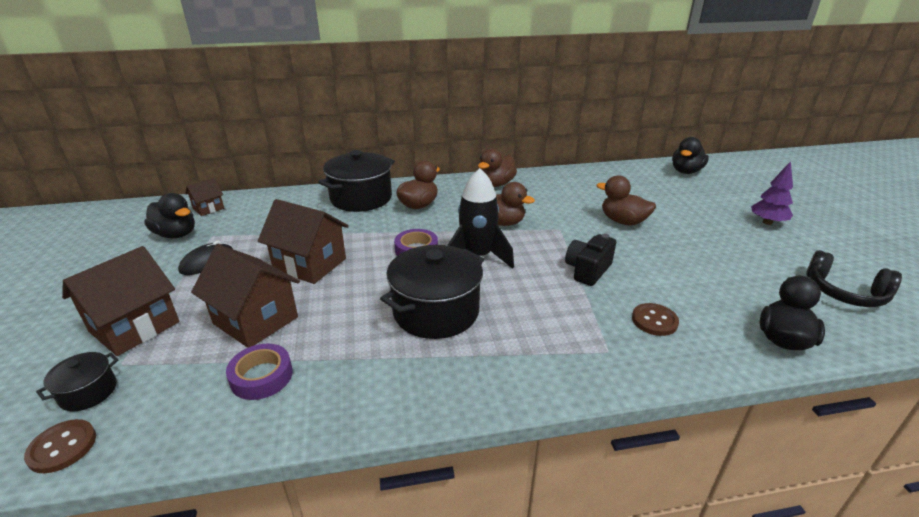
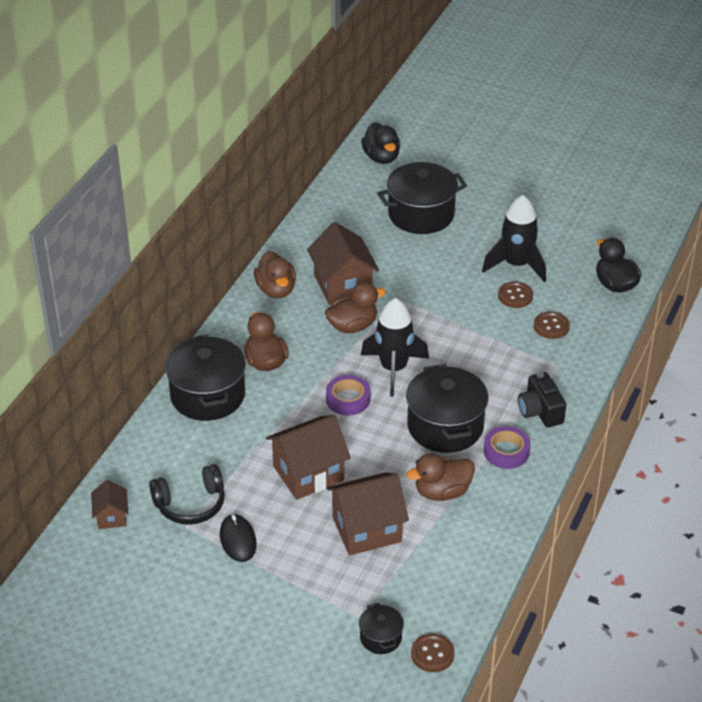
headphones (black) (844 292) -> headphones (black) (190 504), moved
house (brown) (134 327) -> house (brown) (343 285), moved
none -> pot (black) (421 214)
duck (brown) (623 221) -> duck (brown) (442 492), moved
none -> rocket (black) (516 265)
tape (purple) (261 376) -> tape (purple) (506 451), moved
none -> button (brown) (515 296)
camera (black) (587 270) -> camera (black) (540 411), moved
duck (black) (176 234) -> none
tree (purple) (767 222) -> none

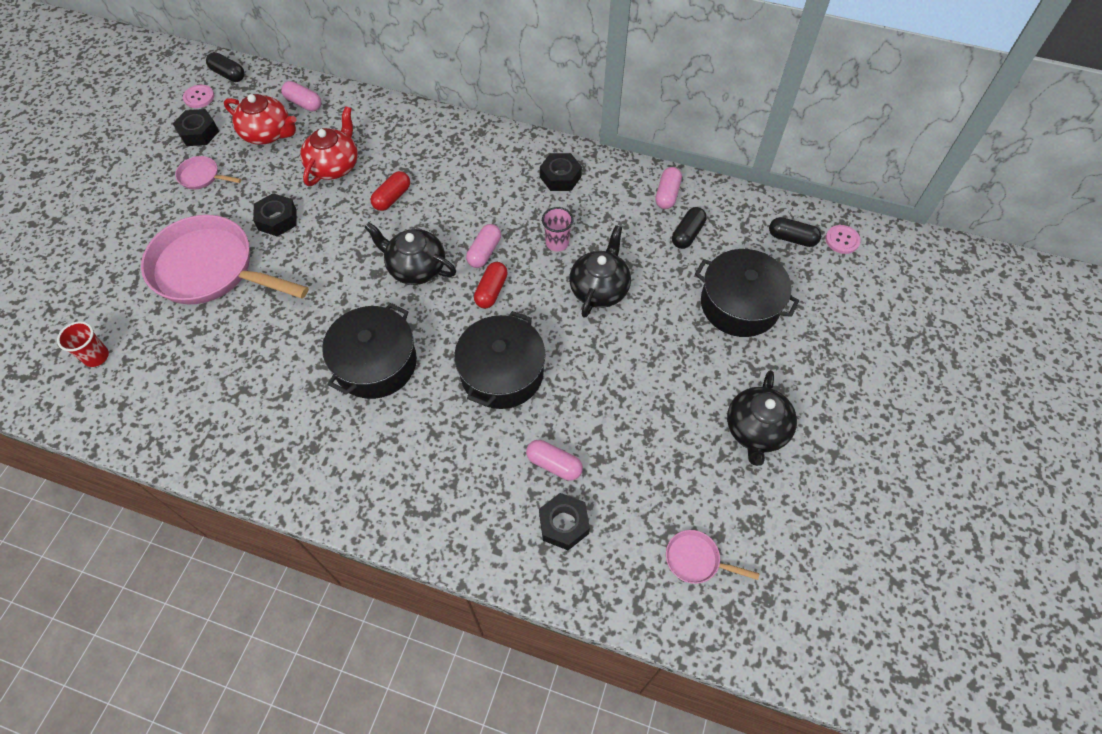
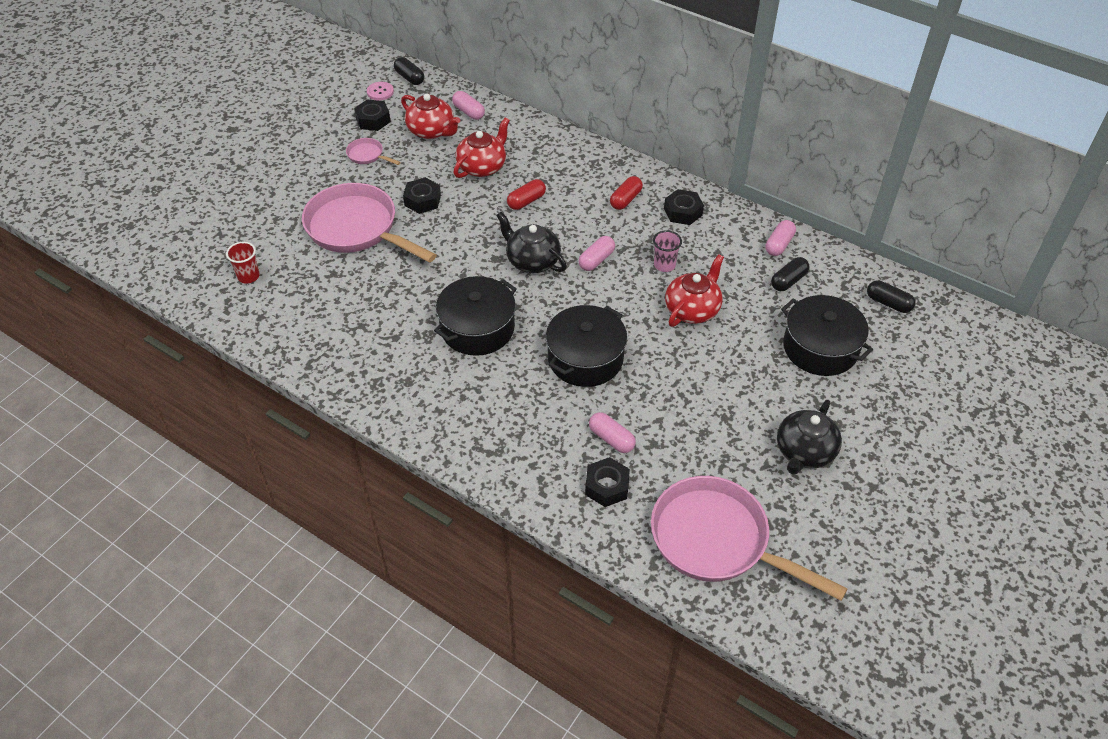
capsule (red) (491 291) -> capsule (red) (625 199), moved
pan (pink) (696 560) -> pan (pink) (717 541), x2.37
teapot (black) (599 289) -> teapot (red) (692 309)
button (pink) (842 240) -> none

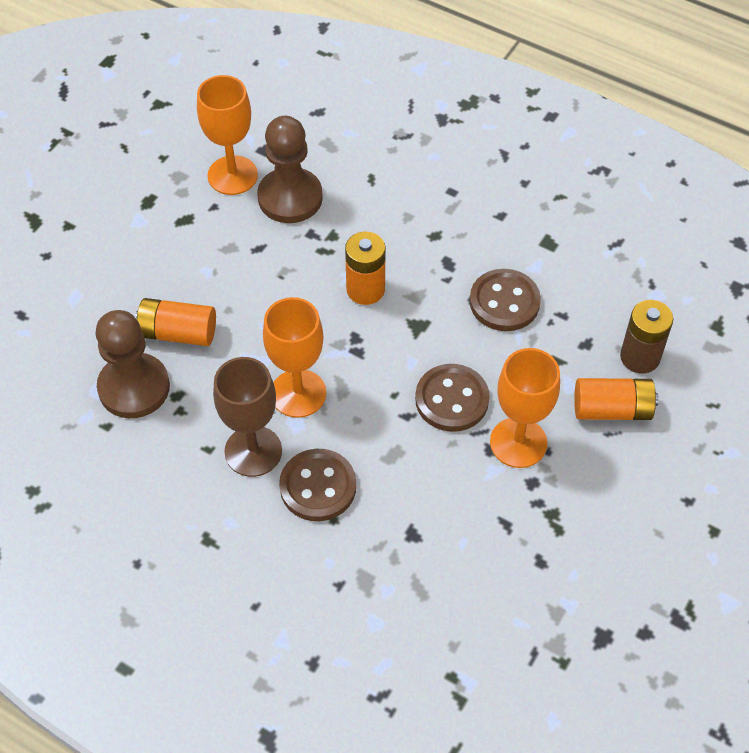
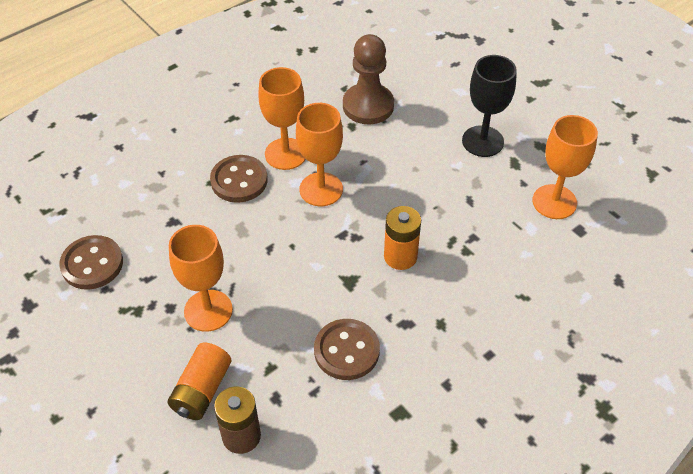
button (brown) (452 399) -> button (brown) (92 264), moved
goblet (brown) (253 451) -> goblet (orange) (285 154)
none -> goblet (black) (482 141)
battery (orange) (178 333) -> none
pawn (brown) (290 198) -> none

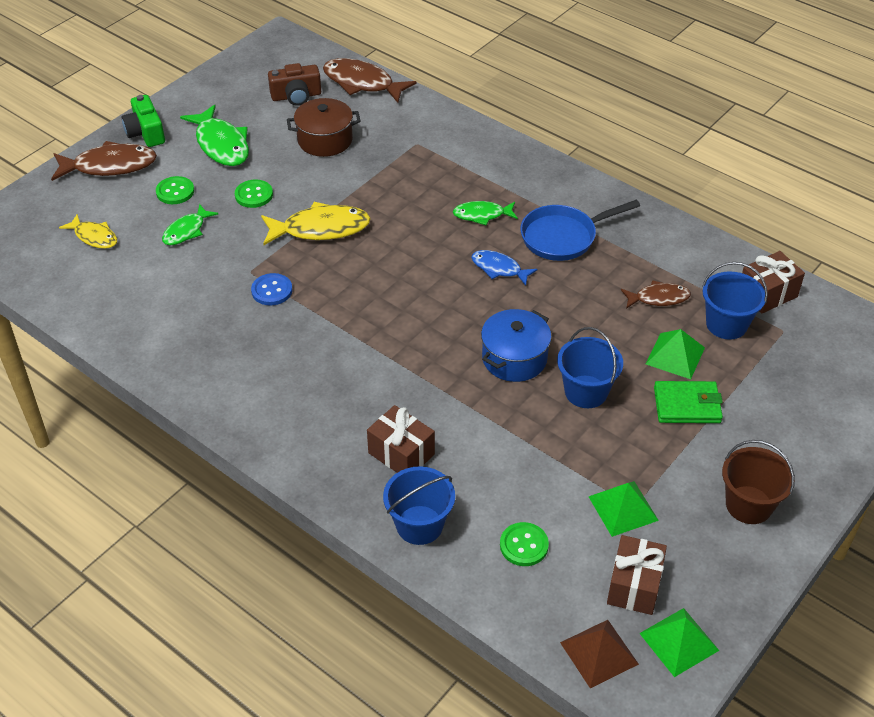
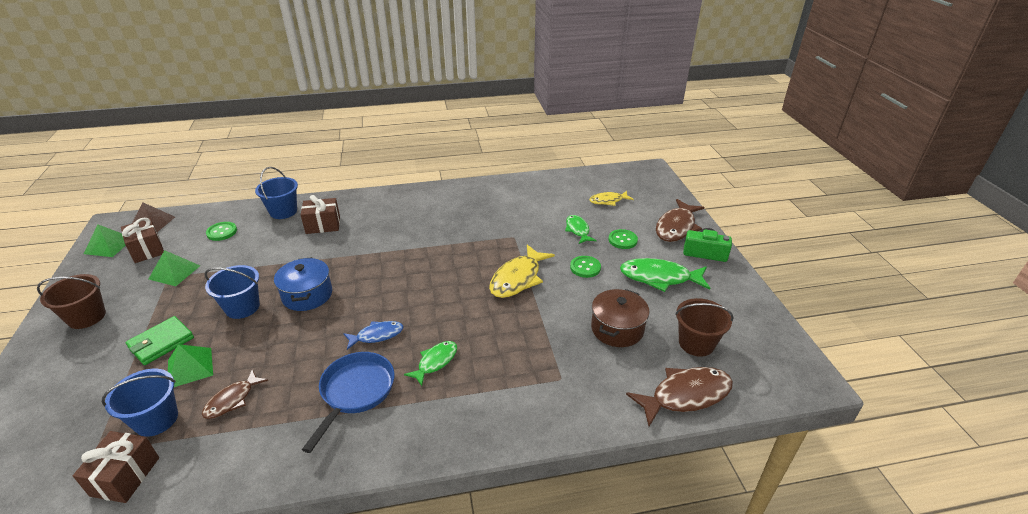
camera (brown) (296 96) -> bucket (brown) (696 343)
button (blue) (272 290) -> none

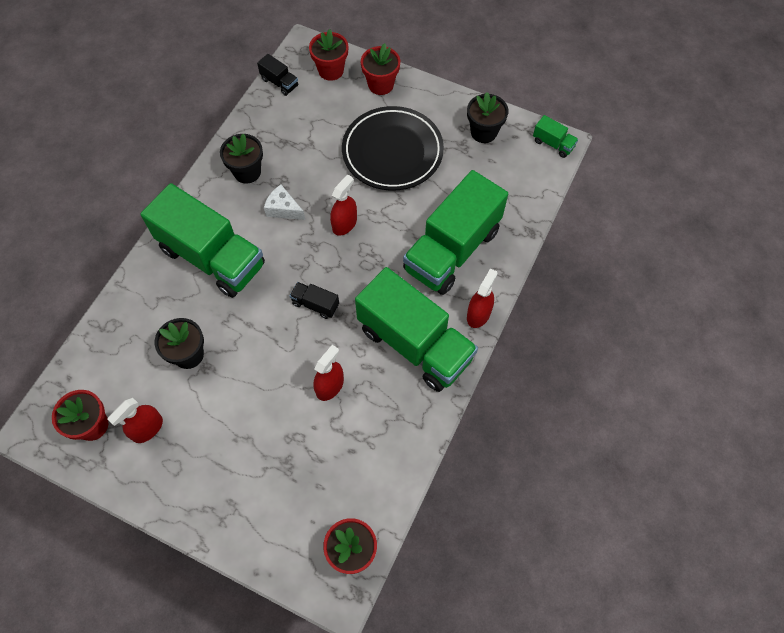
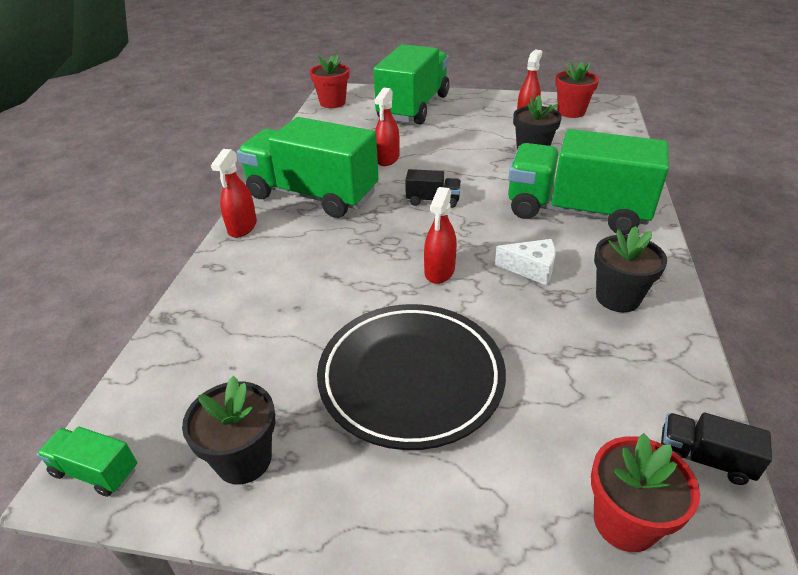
truck (green) (452 250) -> truck (green) (414 107), moved
flower pot (red) (380 85) -> none

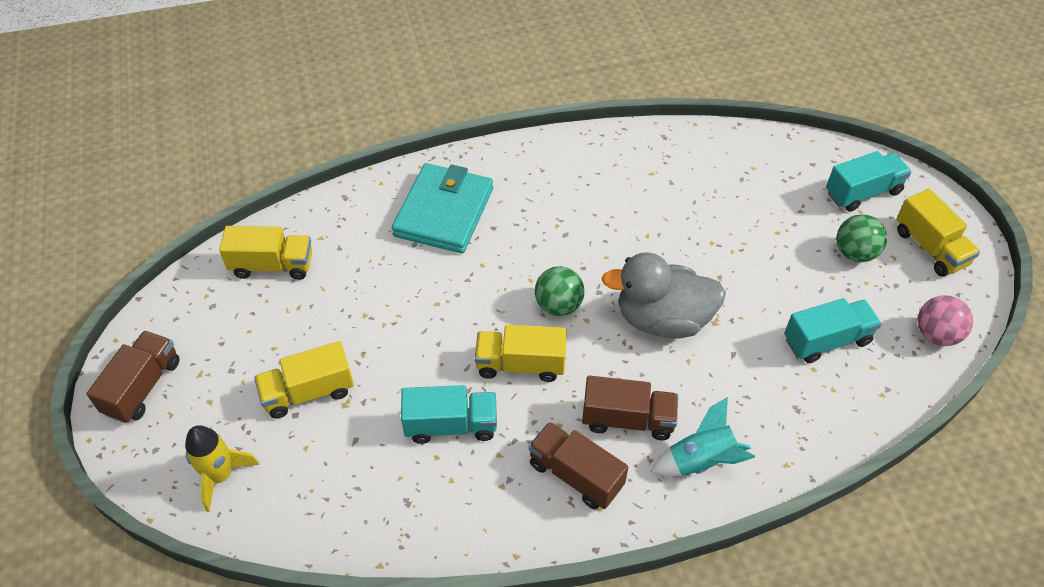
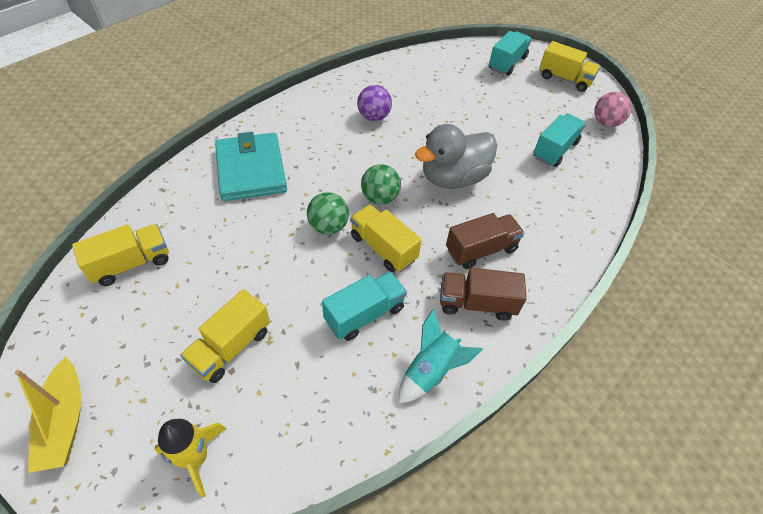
truck (brown) (143 387) -> boat (yellow) (65 421)
ball (green) (854 253) -> ball (green) (328 226), moved
truck (yellow) (520 364) -> truck (yellow) (383 248), 75 degrees clockwise
none -> ball (purple) (374 117)
rocket (turquoise) (701 461) -> rocket (turquoise) (431 371), moved

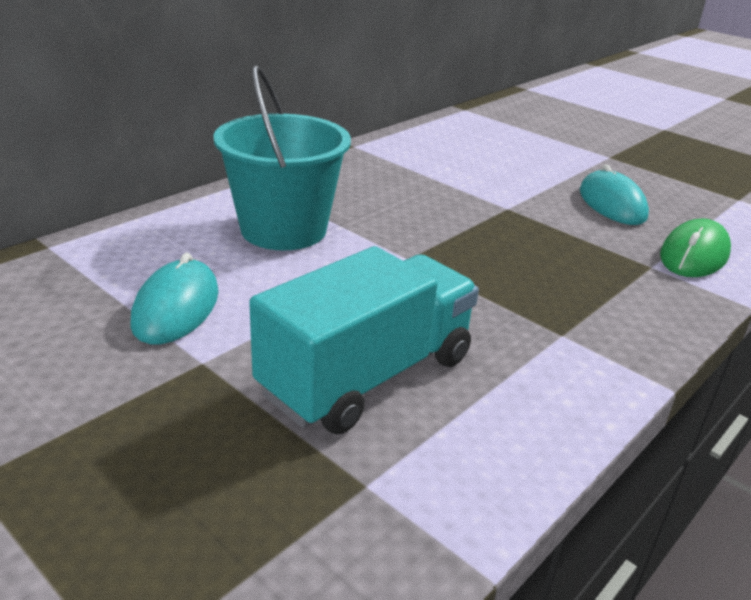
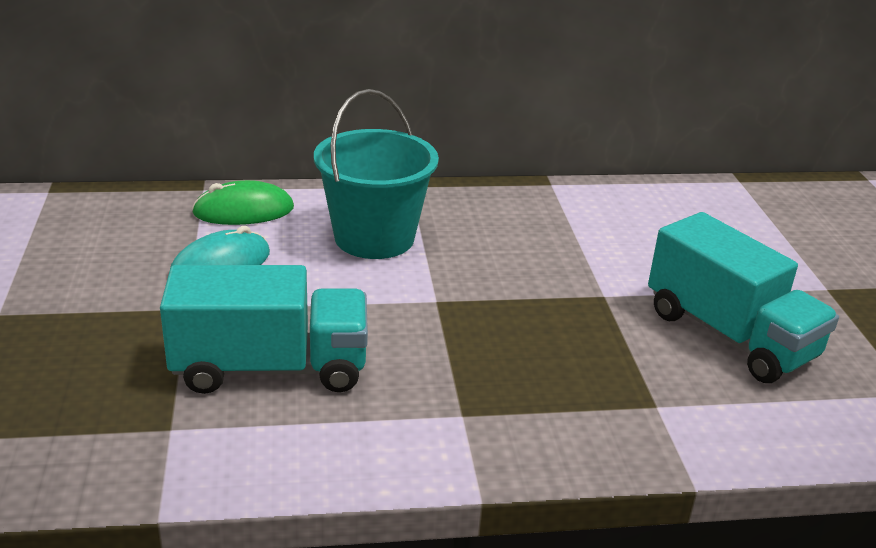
mouse (green) (694 255) -> mouse (green) (243 211), moved
mouse (turquoise) (612 204) -> truck (turquoise) (729 335)

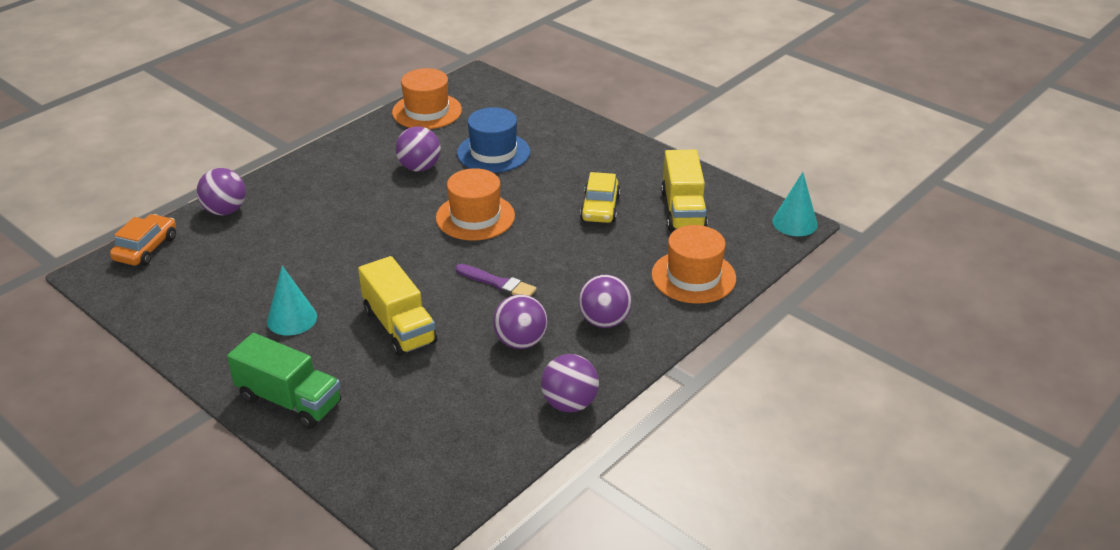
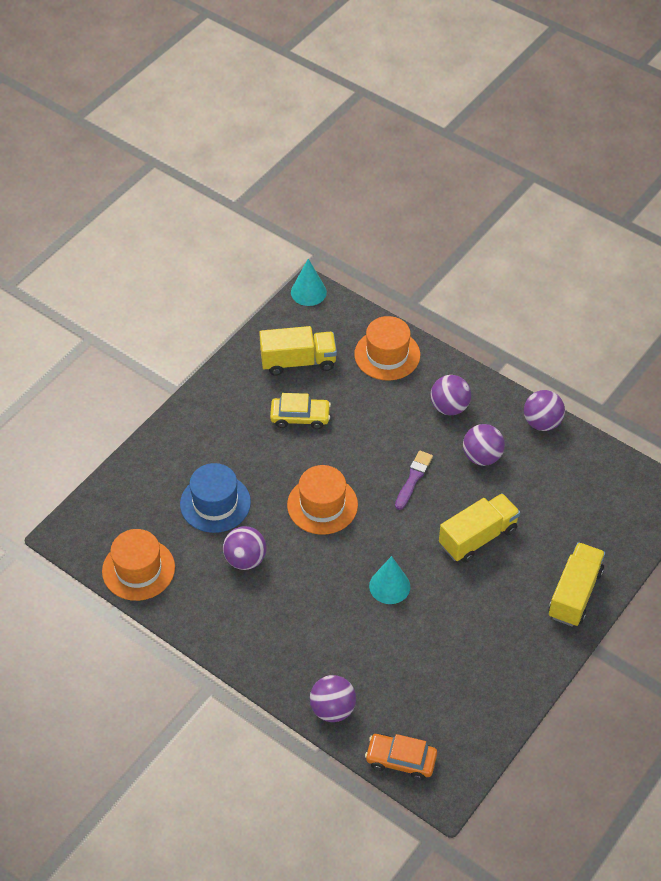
cone (turquoise) (292 319) -> cone (turquoise) (389 586), moved
truck (green) (289 401) -> truck (yellow) (574 594)

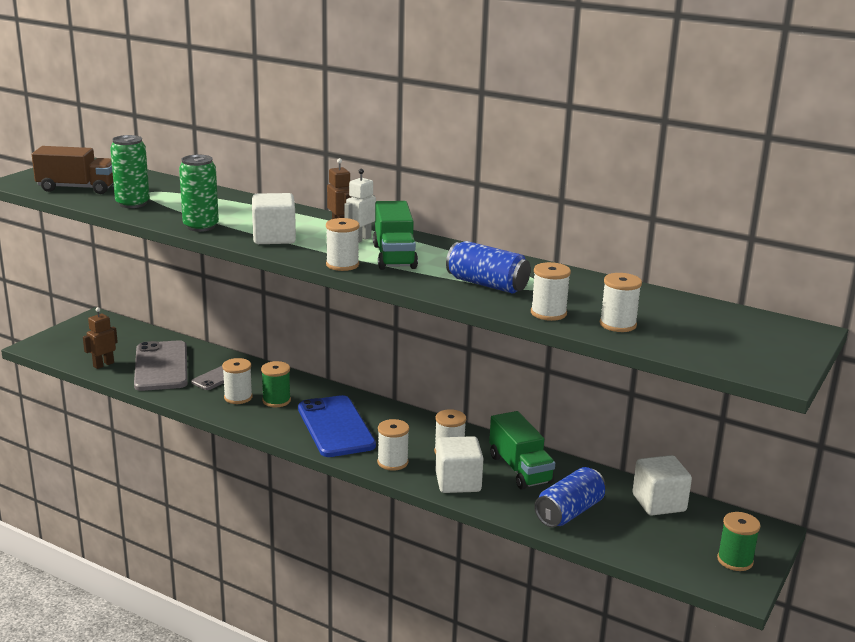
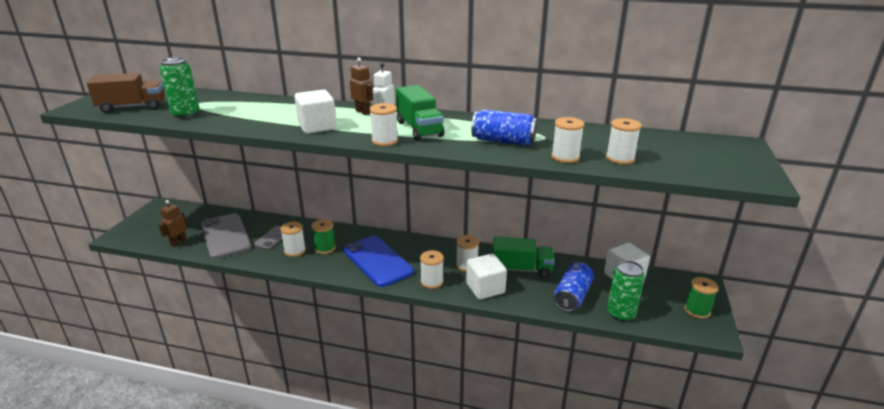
truck (green) (520 469) -> truck (green) (521 269), 45 degrees counterclockwise
can (green) (201 226) -> can (green) (620 314), moved

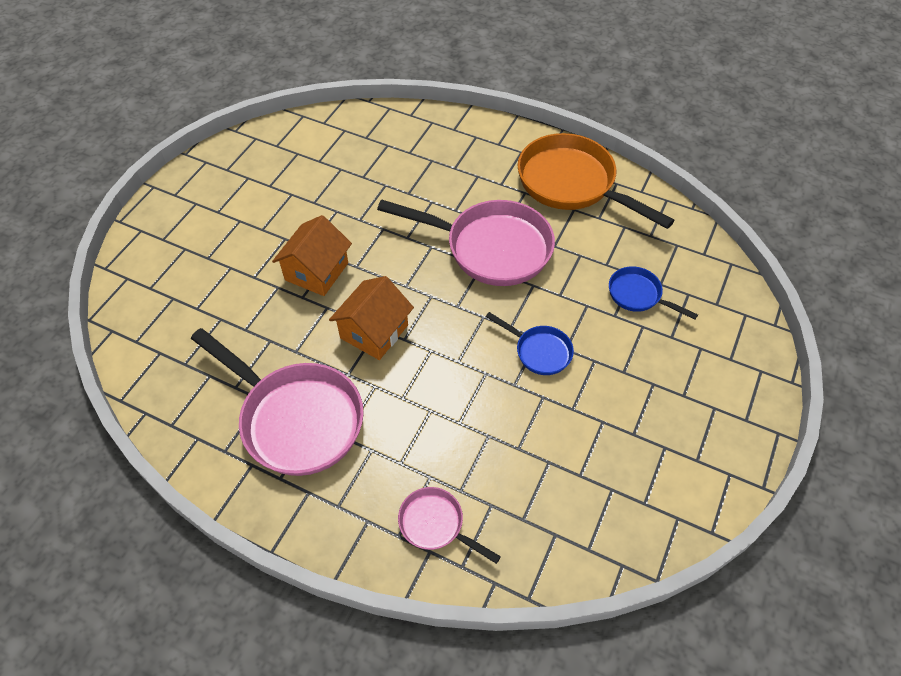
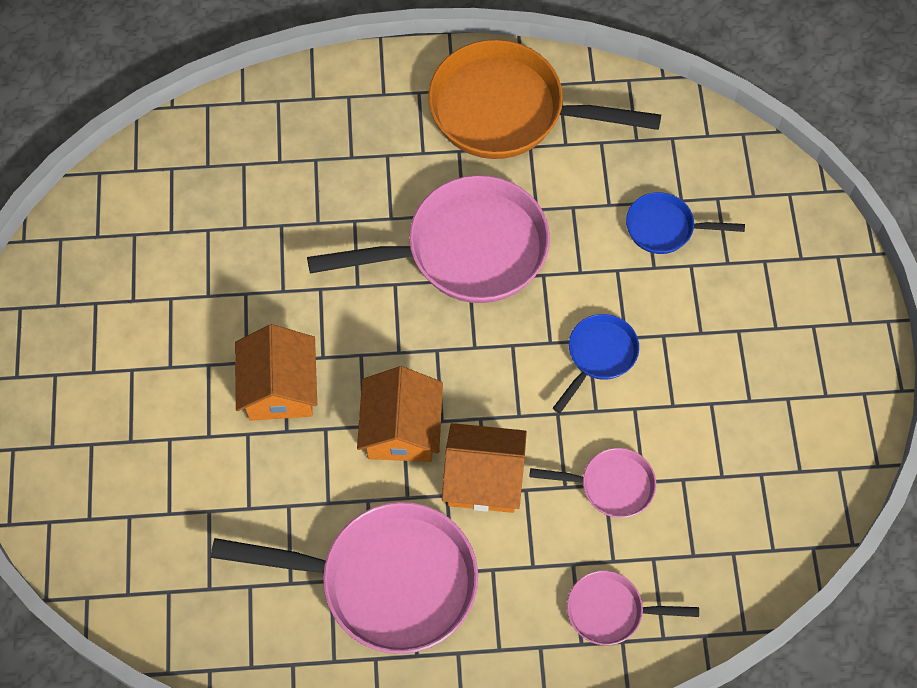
none -> house (orange) (484 479)
none -> pan (pink) (611 485)
pan (blue) (539 351) -> pan (blue) (599 356), 60 degrees counterclockwise

